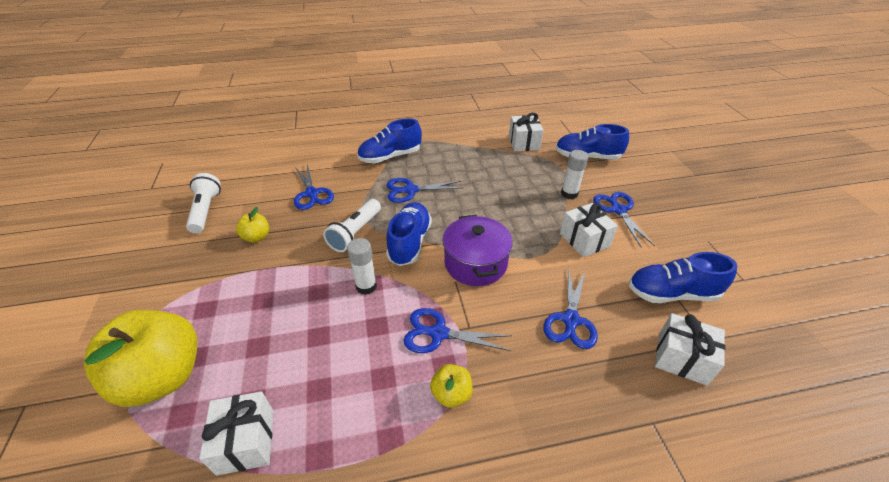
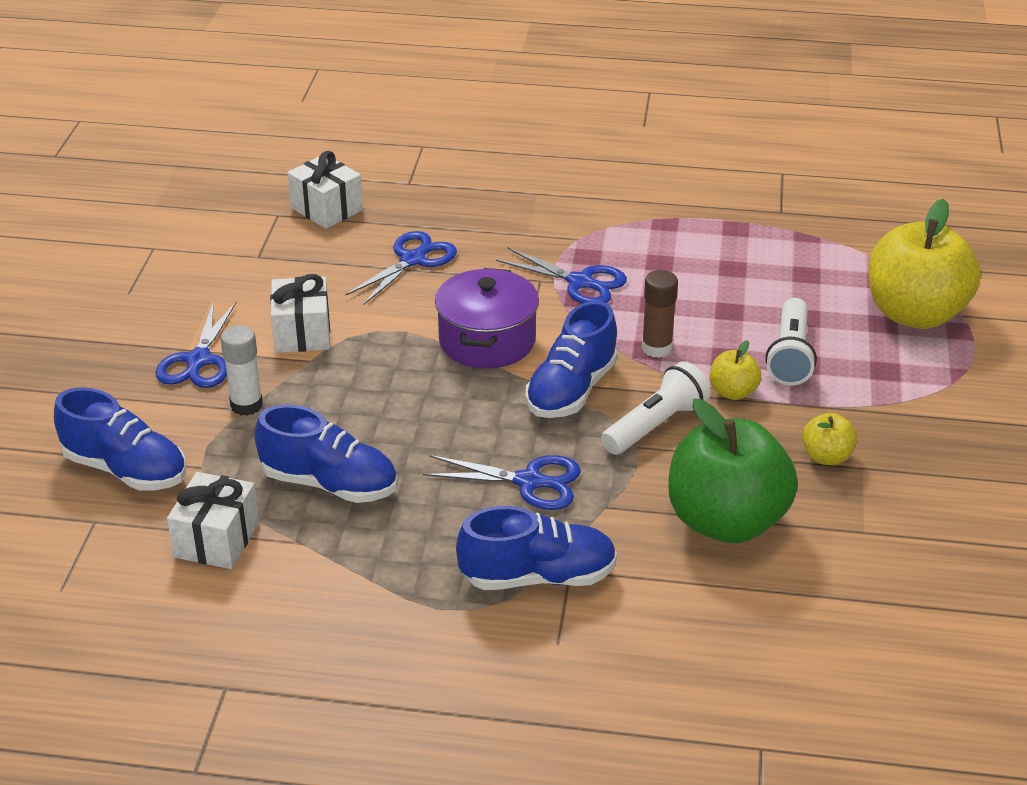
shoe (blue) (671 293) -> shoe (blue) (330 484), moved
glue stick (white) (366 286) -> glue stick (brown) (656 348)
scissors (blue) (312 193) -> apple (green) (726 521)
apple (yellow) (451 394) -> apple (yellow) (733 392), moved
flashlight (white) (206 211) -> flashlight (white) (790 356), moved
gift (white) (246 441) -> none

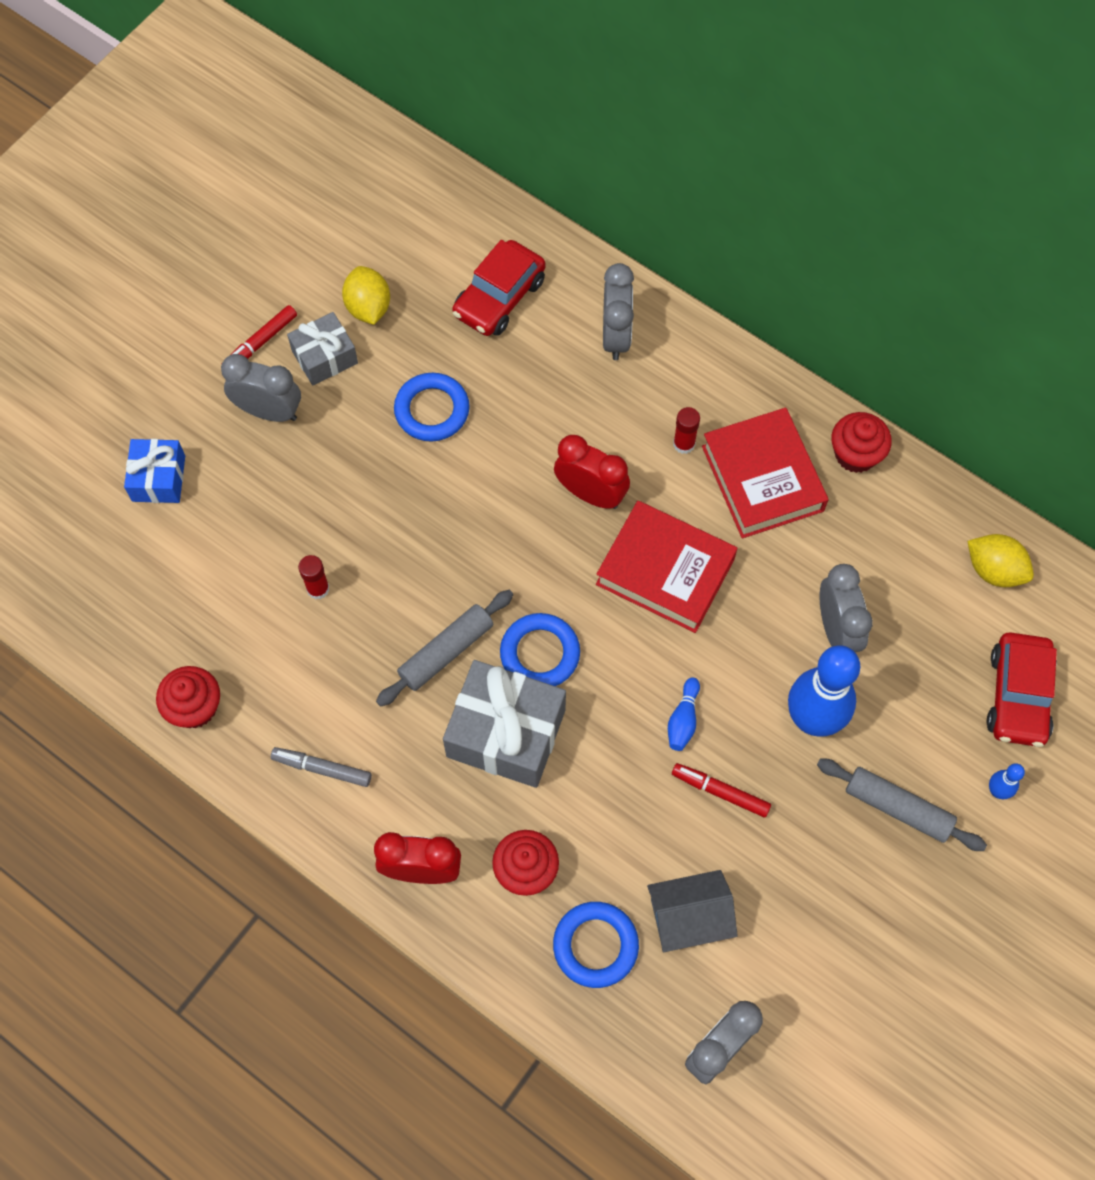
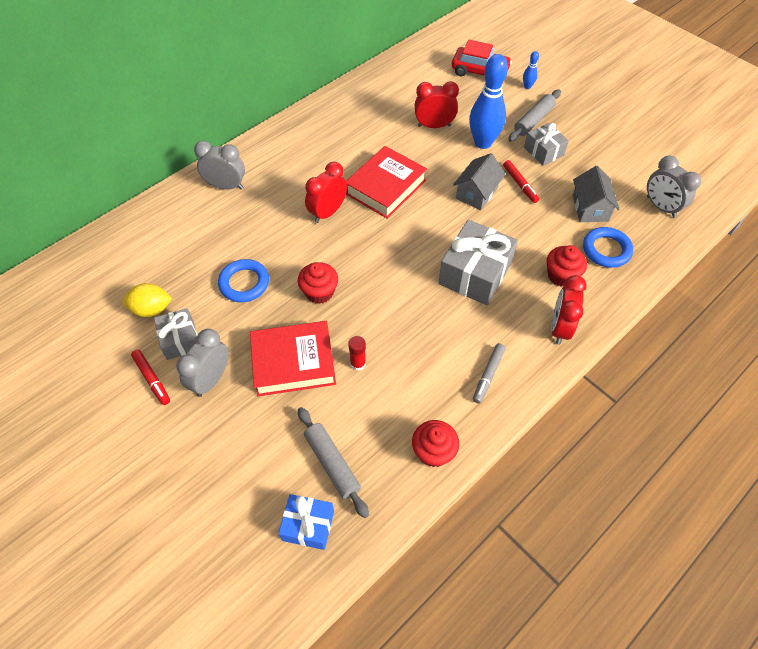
book (red) (762 478) -> book (red) (293 362), moved
gift (blue) (158 478) -> gift (blue) (308 525), moved
cupcake (red) (855 454) -> cupcake (red) (319 292), moved
rolling pin (grey) (446 652) -> rolling pin (grey) (332 464), moved
clock (grey) (836 629) -> clock (red) (434 126)
bowling pin (blue) (683 720) -> house (grey) (476 193)
marker (red) (720 792) -> marker (red) (520 184), 60 degrees counterclockwise
none -> gift (grey) (543 151)
car (red) (499 297) -> none
ring (blue) (540 653) -> none
glue stick (red) (684 444) -> none
lemon (yellow) (994 570) -> none

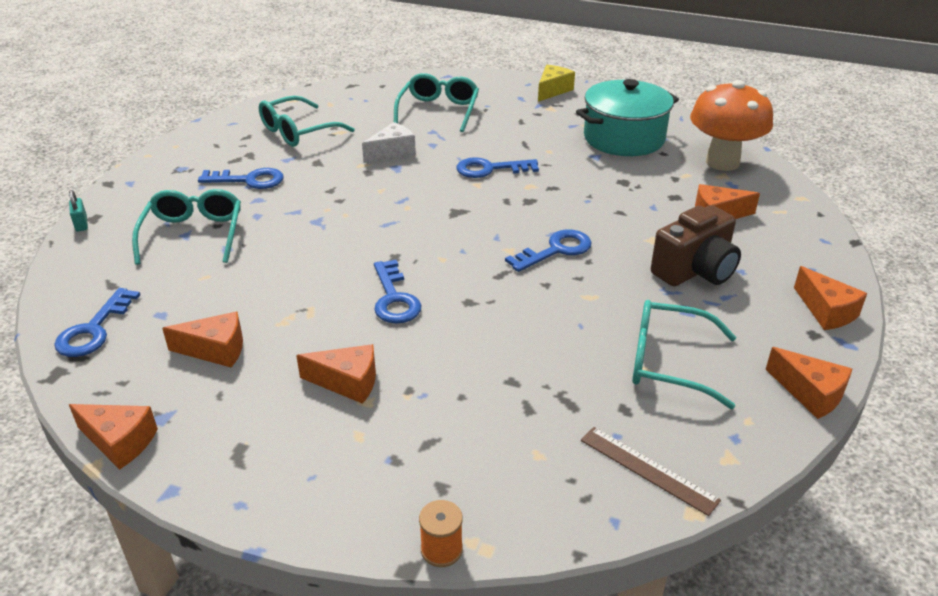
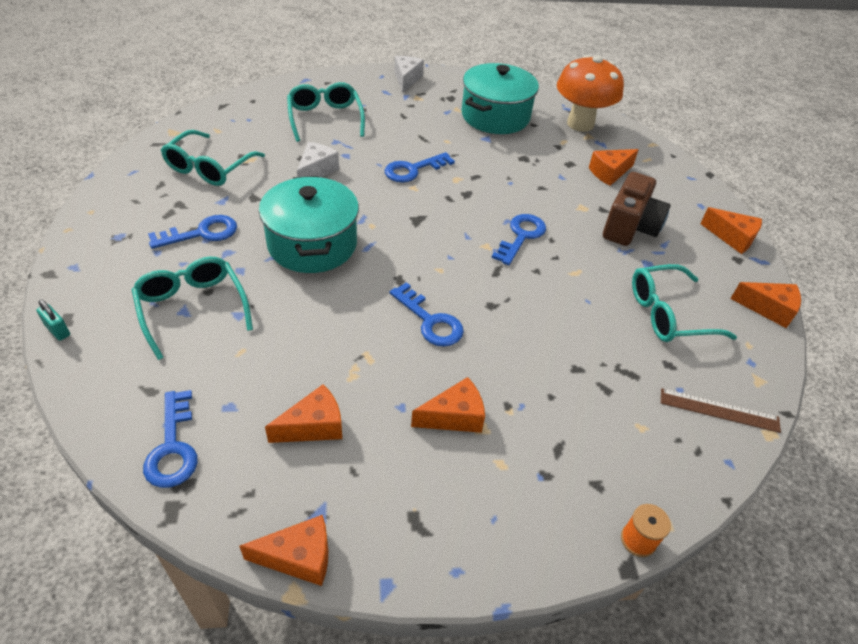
none -> pot (turquoise) (312 244)
cheese (yellow) (552 90) -> cheese (white) (406 79)

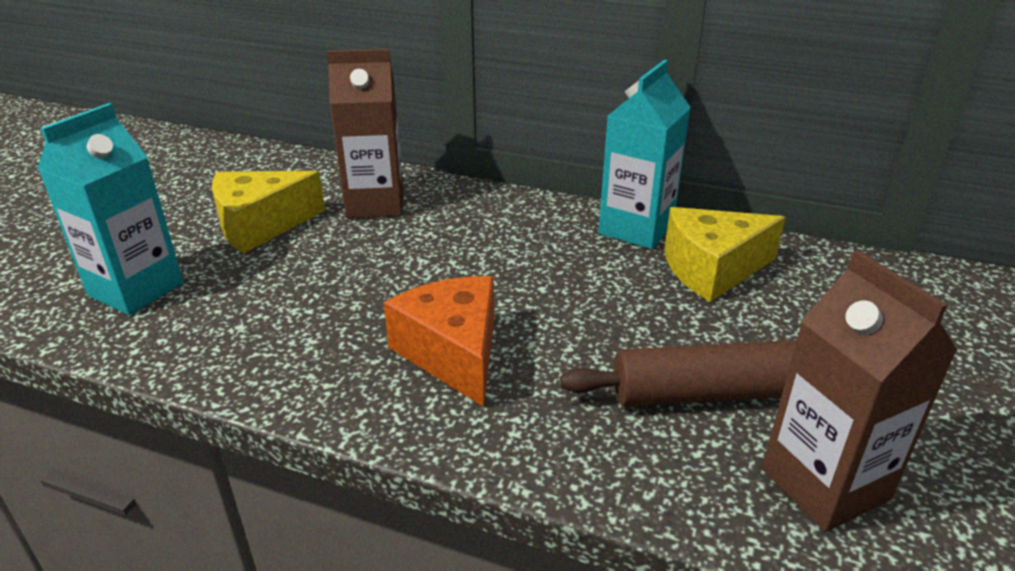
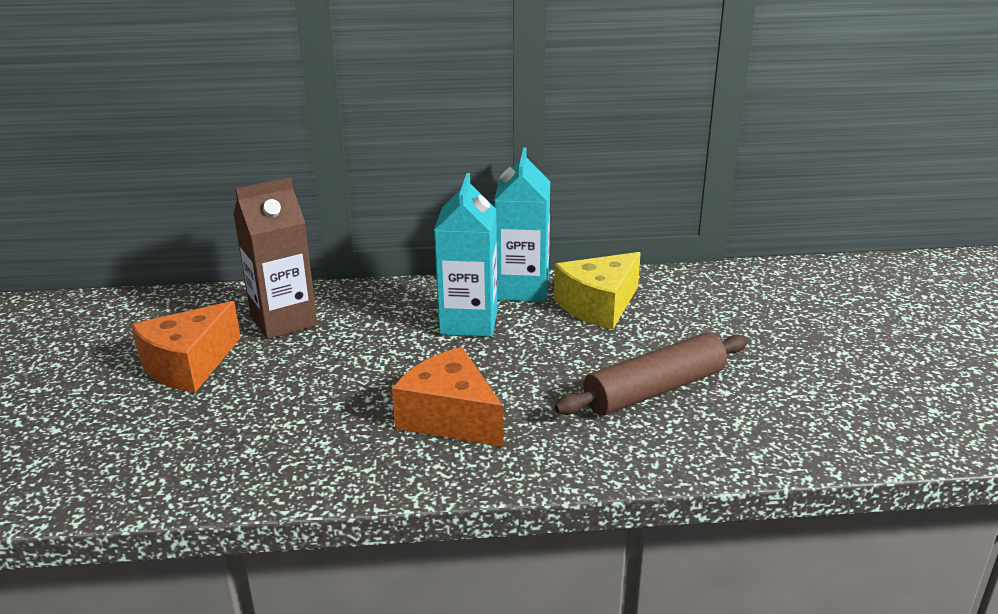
cheese (yellow) (260 225) -> cheese (orange) (188 365)
carton (turquoise) (136 289) -> carton (turquoise) (468 322), moved
carton (brown) (824 484) -> none

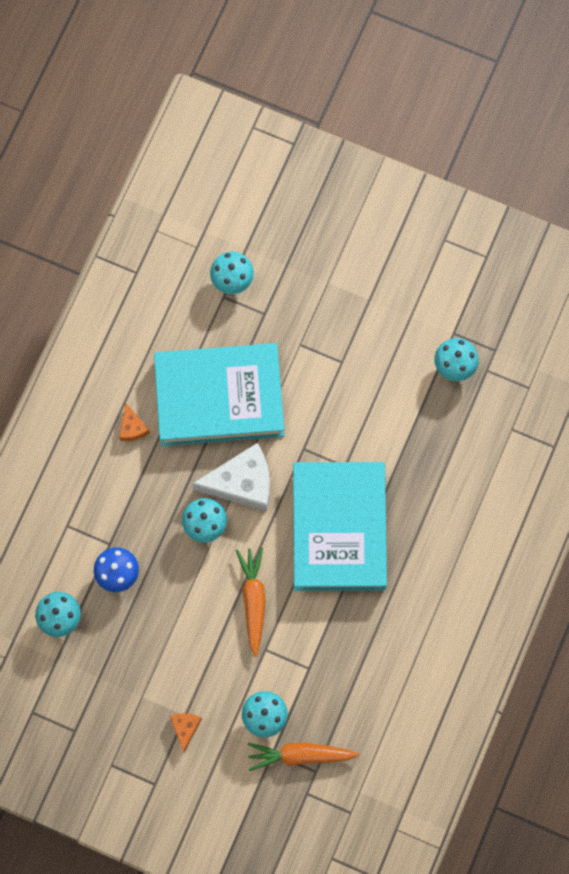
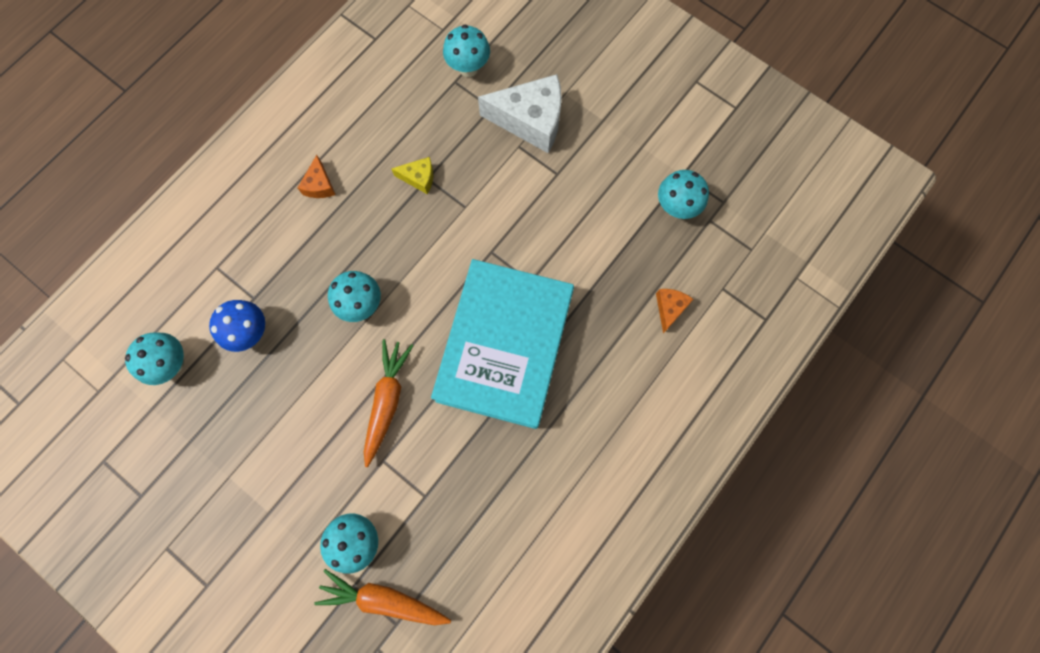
book (turquoise) (219 398) -> cheese (yellow) (419 178)
cheese (white) (242 483) -> cheese (white) (530 120), moved
cheese (orange) (185 728) -> cheese (orange) (669 308), moved

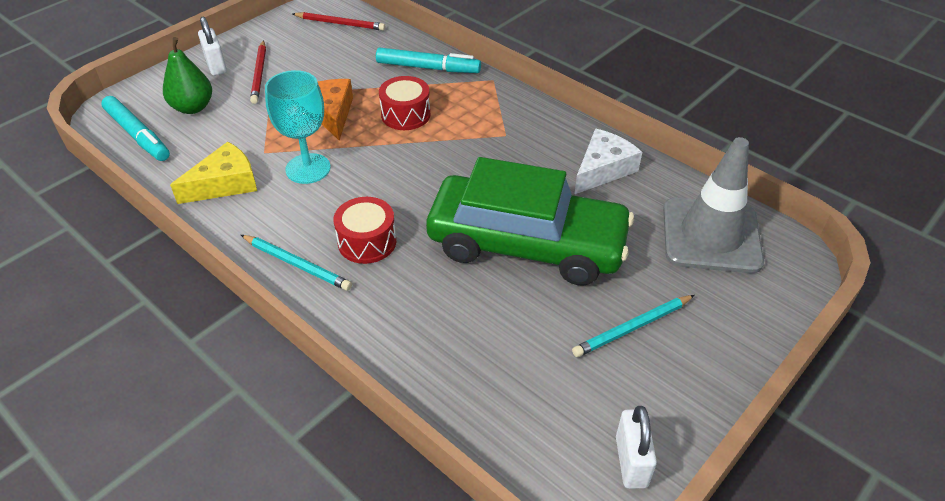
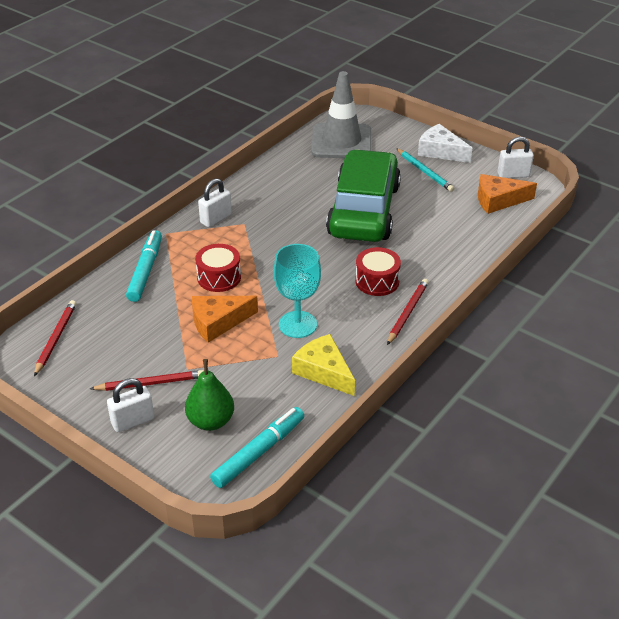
none -> padlock (white) (216 219)
pencil (turquoise) (296 264) -> pencil (red) (407 313)
cheese (white) (603 169) -> cheese (white) (440 151), moved
none -> cheese (orange) (498 200)

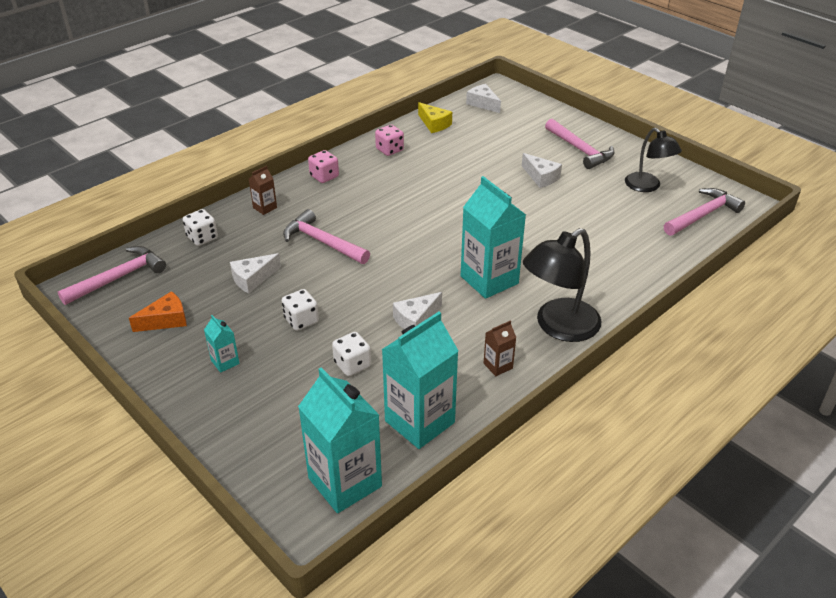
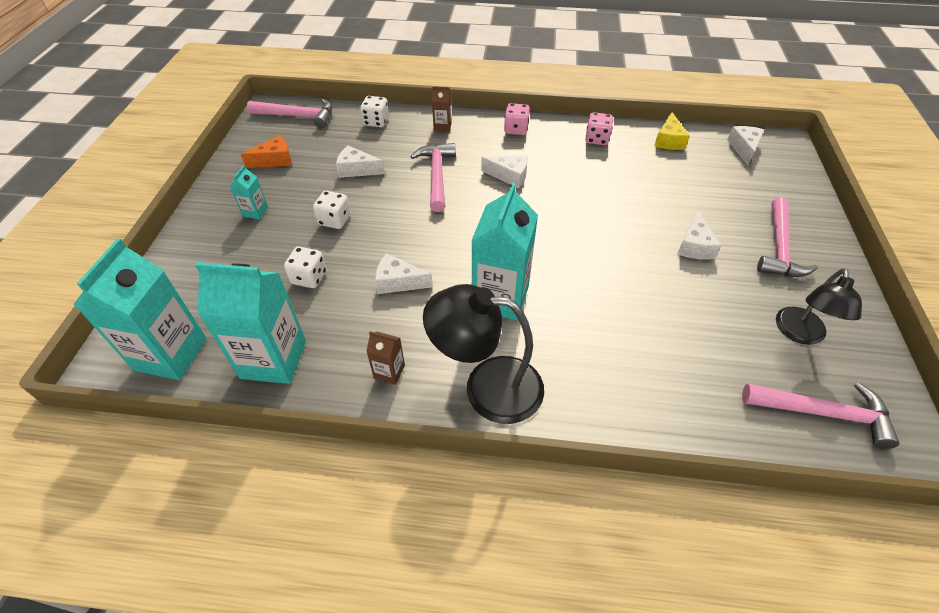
cheese (orange) (166 320) -> cheese (orange) (274 160), 45 degrees counterclockwise
none -> cheese (white) (509 176)

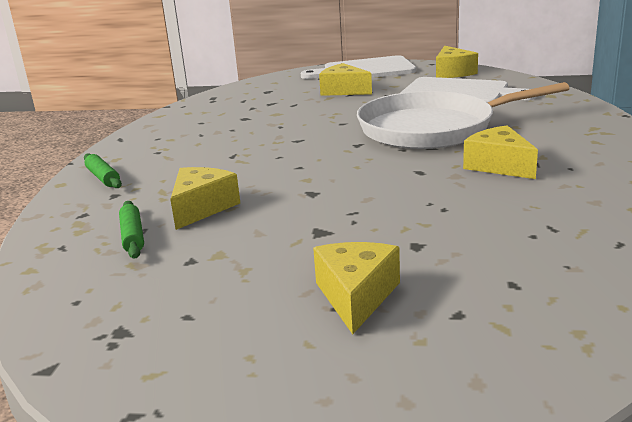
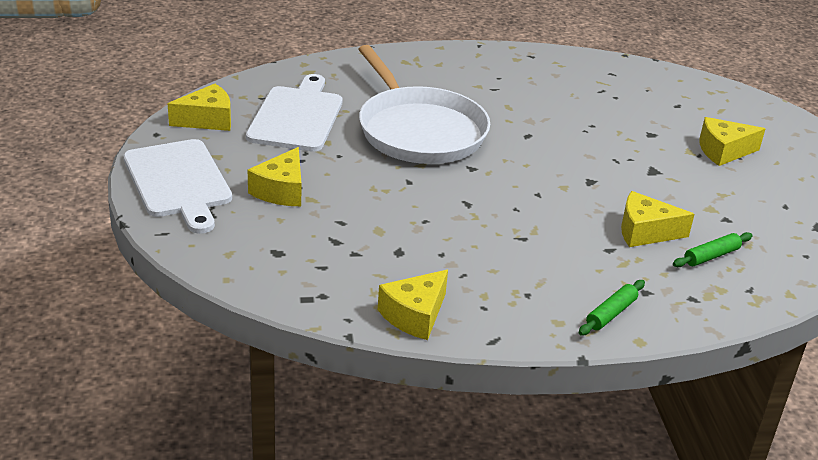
cheese (yellow) (499 165) -> cheese (yellow) (415 315), moved

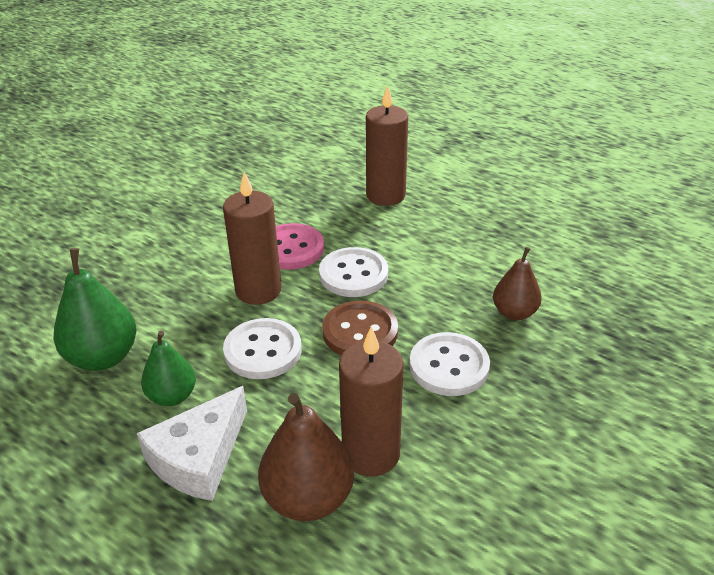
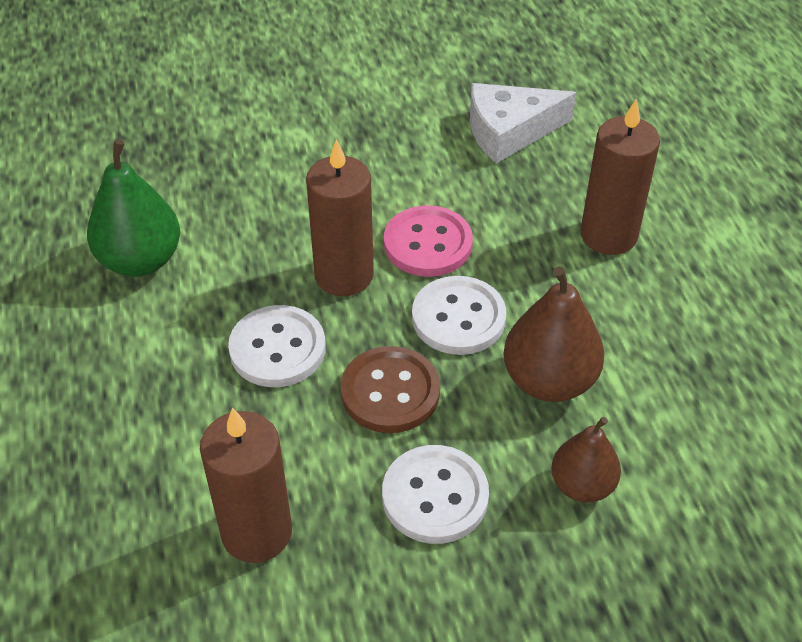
cheese (white) (199 457) -> cheese (white) (509 131), moved
pear (brown) (308 498) -> pear (brown) (549 380), moved
pear (green) (172 396) -> none

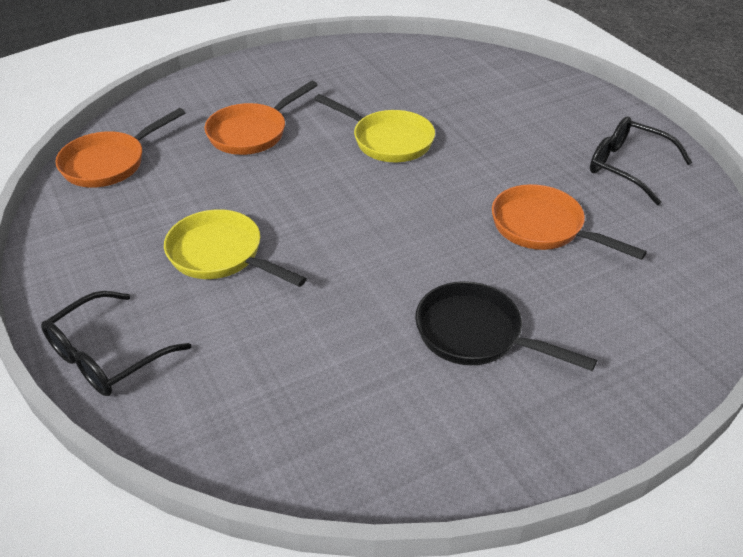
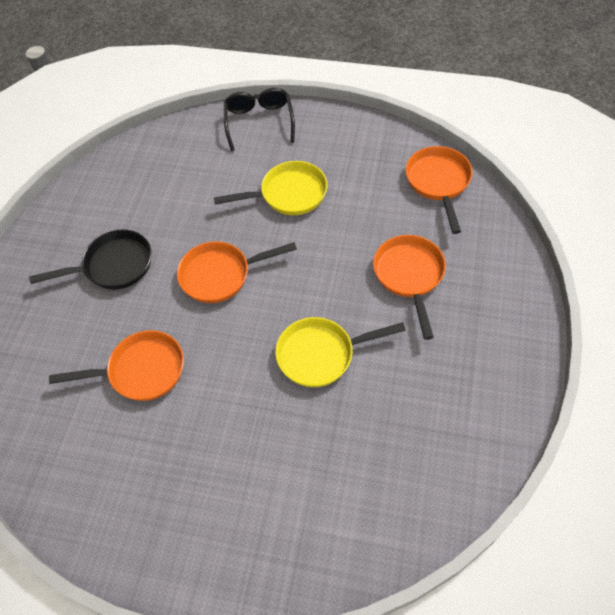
none -> pan (orange) (221 275)
glasses (black) (627 167) -> none

